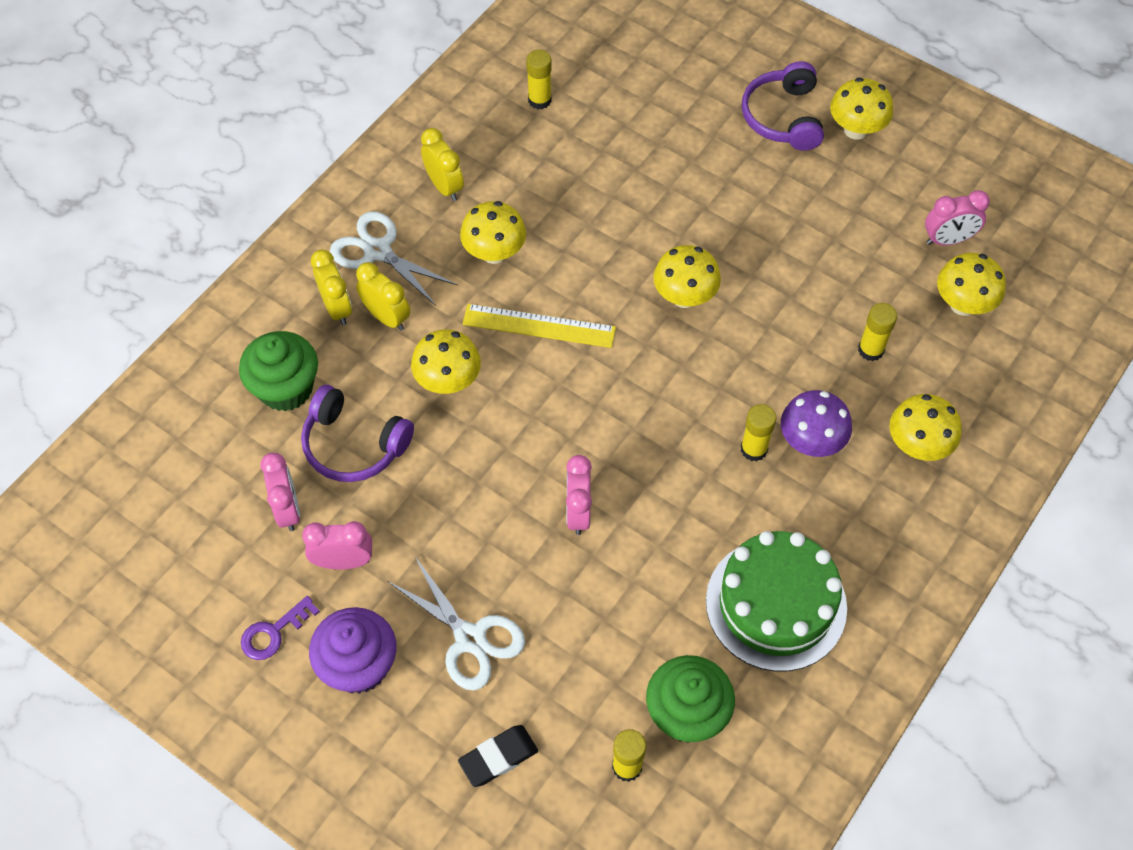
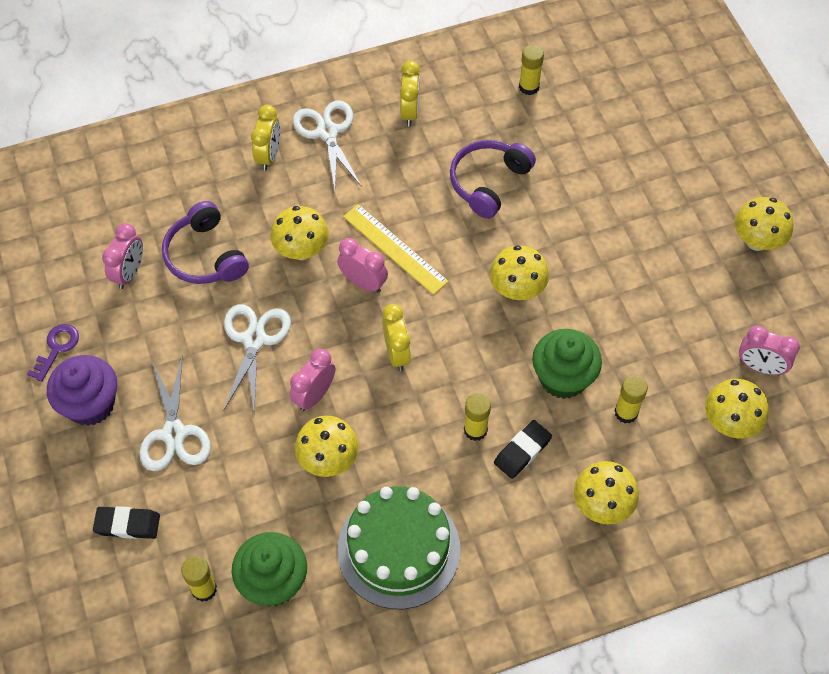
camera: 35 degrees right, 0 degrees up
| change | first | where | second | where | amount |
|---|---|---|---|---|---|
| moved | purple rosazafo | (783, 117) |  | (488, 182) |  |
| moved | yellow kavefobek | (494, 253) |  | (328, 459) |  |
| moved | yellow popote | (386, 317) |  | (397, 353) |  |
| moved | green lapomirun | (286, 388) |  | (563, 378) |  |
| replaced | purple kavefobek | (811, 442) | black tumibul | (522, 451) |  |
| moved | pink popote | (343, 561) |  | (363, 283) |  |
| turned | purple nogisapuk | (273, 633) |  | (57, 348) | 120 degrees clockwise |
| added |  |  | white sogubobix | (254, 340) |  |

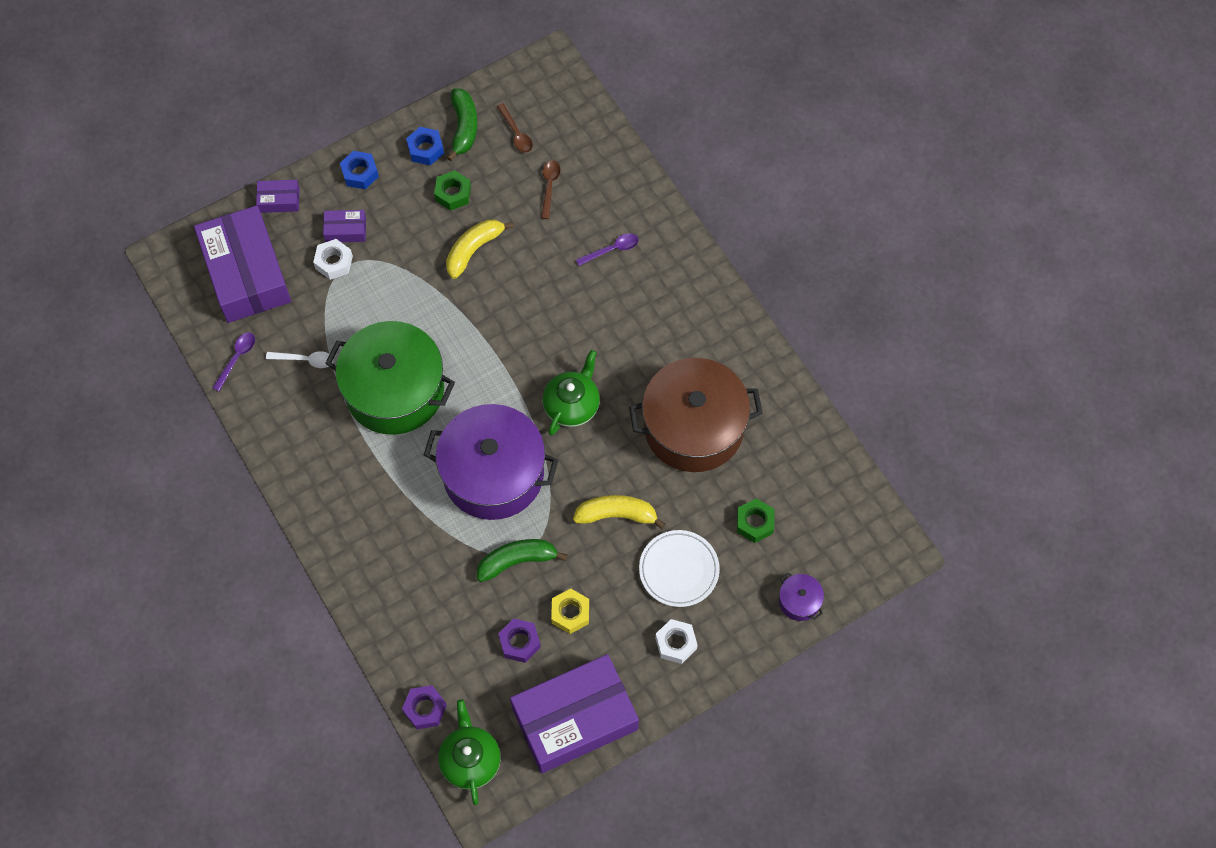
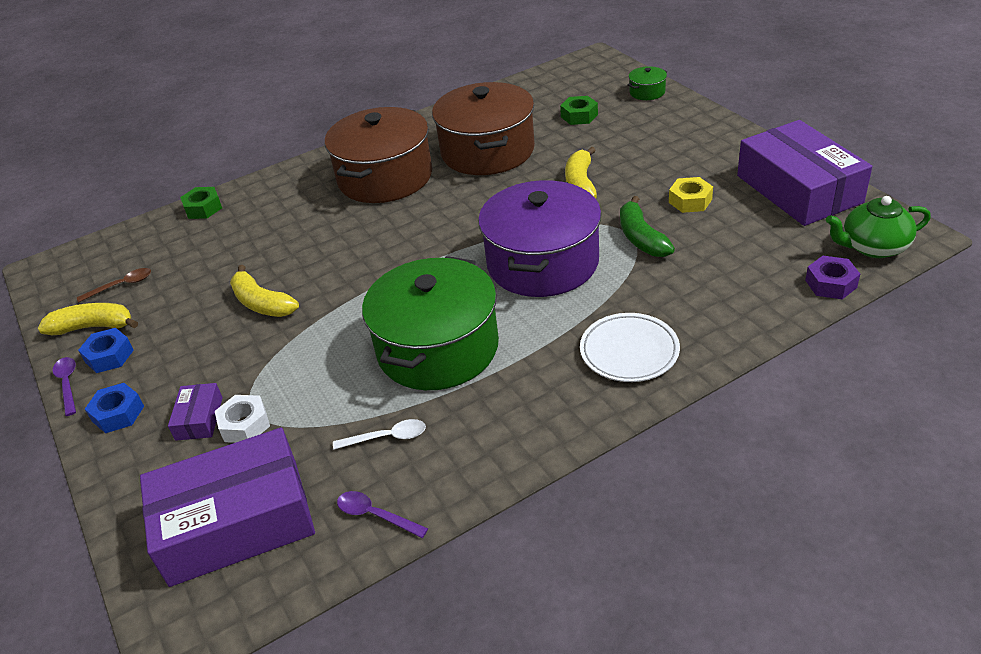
camera: 85 degrees left, 25 degrees down
| change | first | where | second | where | amount |
|---|---|---|---|---|---|
| recoloured | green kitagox | (463, 127) | yellow kitagox | (93, 327) |  |
| removed | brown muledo | (549, 186) |  |  |  |
| moved | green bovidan | (453, 194) |  | (203, 208) |  |
| removed | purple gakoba | (279, 200) |  |  |  |
| moved | purple muledo | (612, 250) |  | (68, 384) |  |
| removed | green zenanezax | (572, 405) |  |  |  |
| turned | white muledo | (305, 360) |  | (387, 437) | 75 degrees clockwise |
| moved | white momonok | (679, 570) |  | (629, 351) |  |
| recoloured | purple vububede | (799, 601) | green vububede | (647, 92) |  |
| removed | purple bovidan | (519, 642) |  |  |  |
| removed | white bovidan | (676, 643) |  |  |  |
| added |  |  | brown vububede | (385, 177) |  |

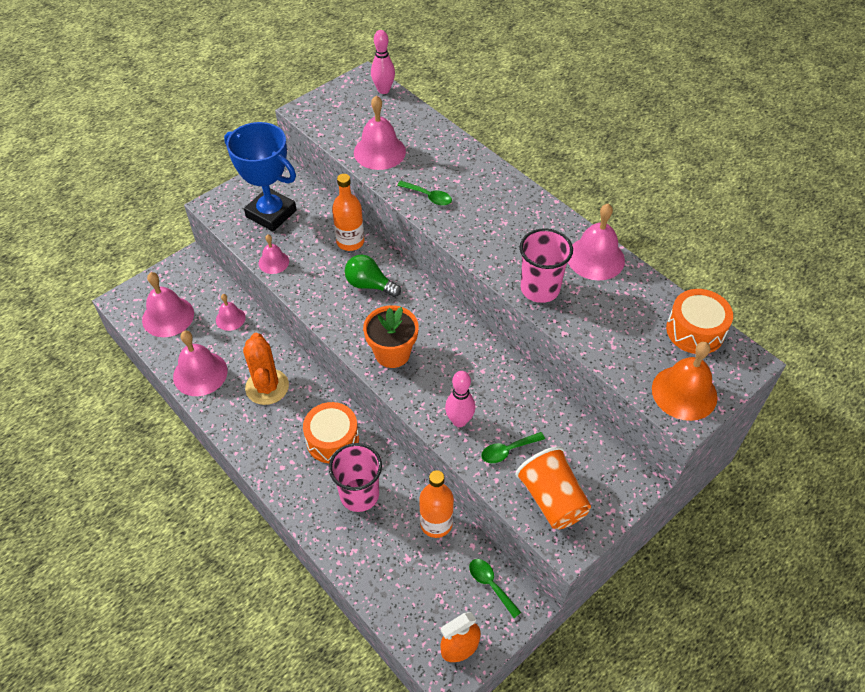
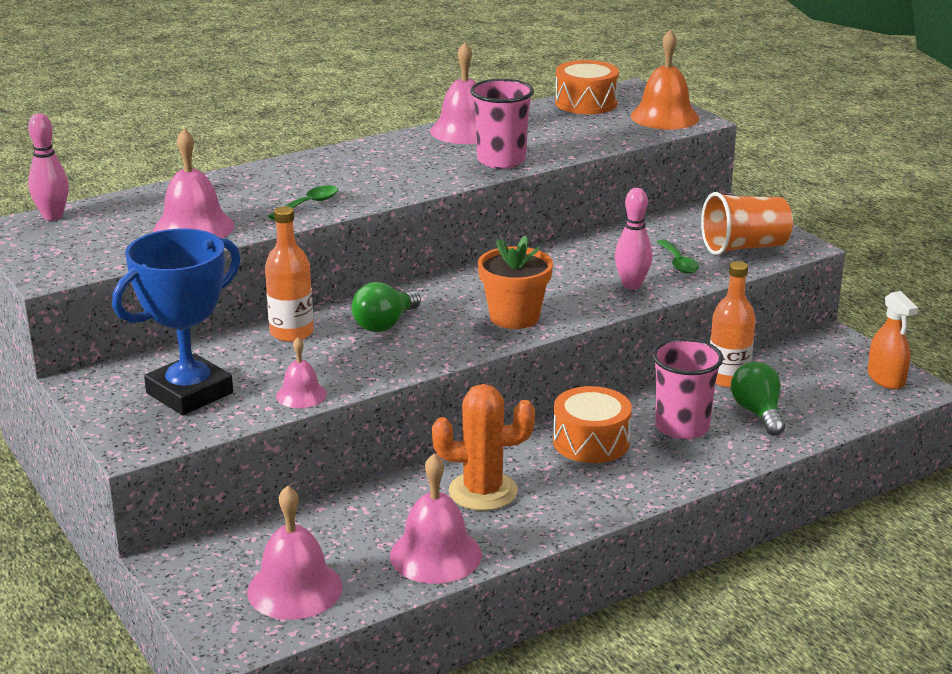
camera: 80 degrees left, 25 degrees down
| change | first | where | second | where | amount |
|---|---|---|---|---|---|
| removed | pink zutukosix | (230, 318) |  |  |  |
| removed | green muledo | (490, 585) |  |  |  |
| added |  |  | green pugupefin | (757, 413) |  |

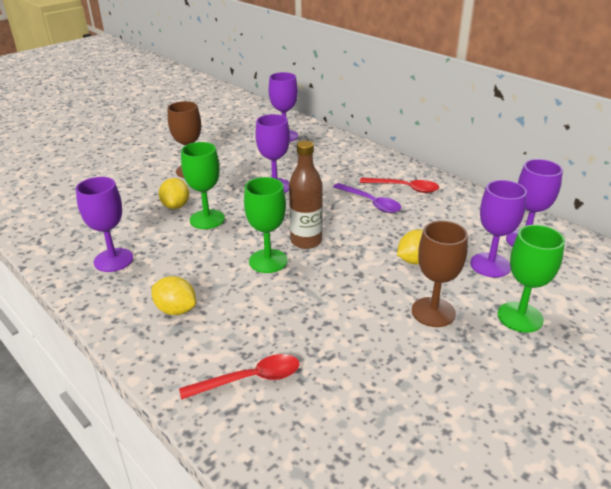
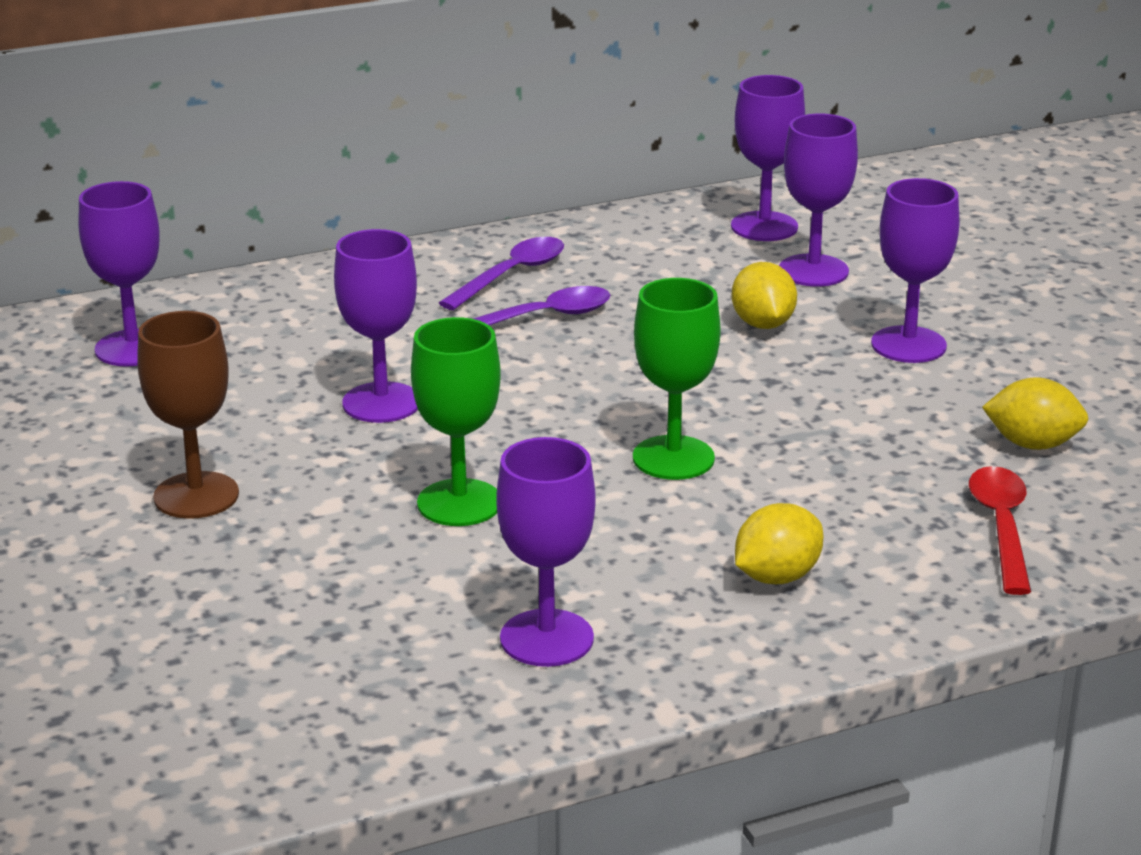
camera: 70 degrees left, 5 degrees down
| change | first | where | second | where | amount |
|---|---|---|---|---|---|
| removed | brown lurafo | (306, 241) |  |  |  |
| moved | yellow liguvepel | (176, 206) |  | (1032, 444) |  |
| recoloured | red muledo | (404, 188) | purple muledo | (512, 275) |  |
| recoloured | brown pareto | (433, 312) | purple pareto | (908, 345) |  |
| removed | green pareto | (520, 317) |  |  |  |

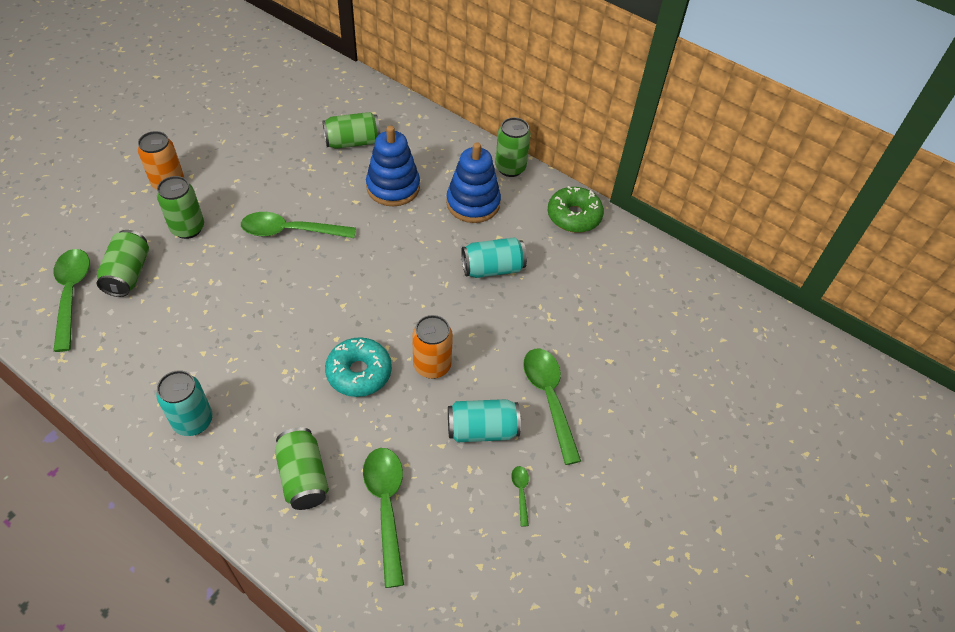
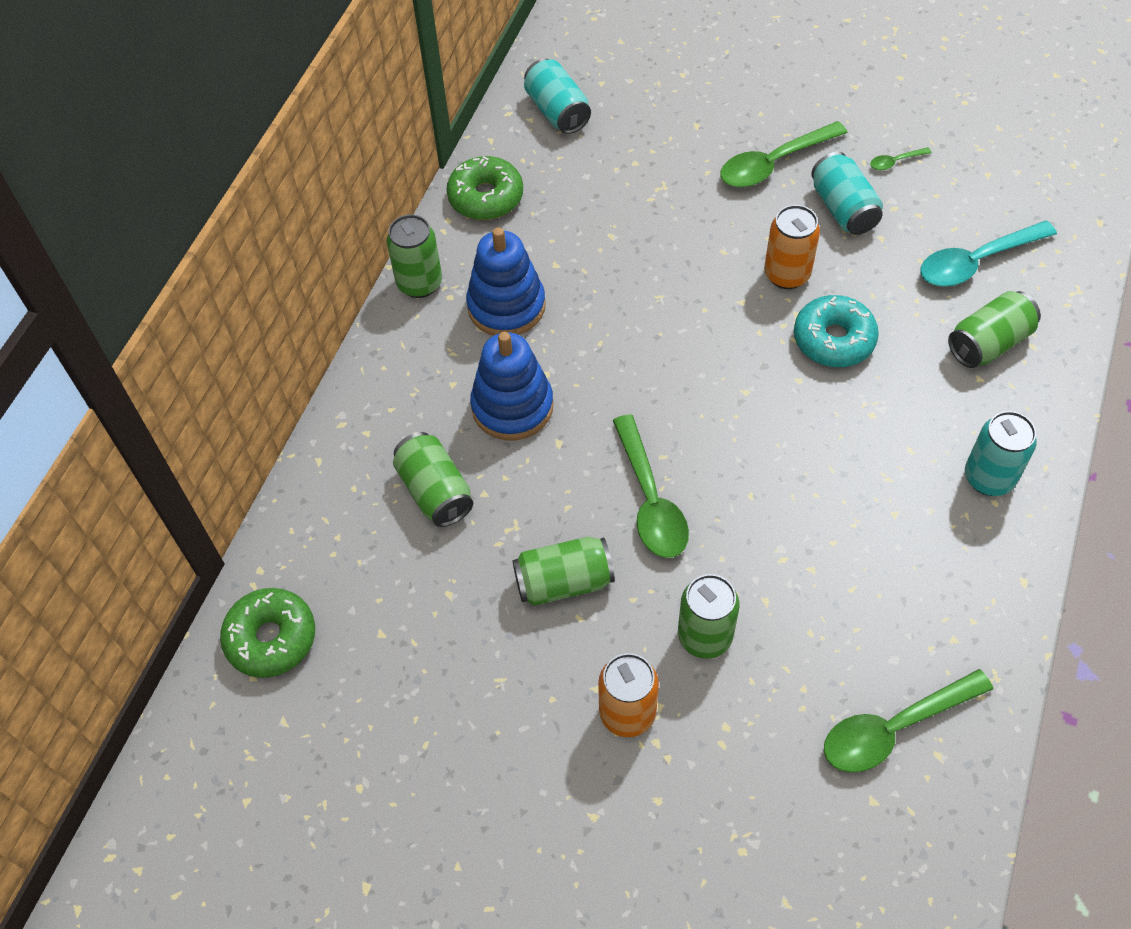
camera: 100 degrees left, 5 degrees up
| change | first | where | second | where | amount |
|---|---|---|---|---|---|
| moved | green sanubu | (128, 274) |  | (564, 582) |  |
| moved | turquoise sanubu | (492, 268) |  | (557, 111) |  |
| recoloured | green muledo | (386, 507) | turquoise muledo | (976, 261) |  |
| added |  |  | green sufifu | (271, 638) |  |

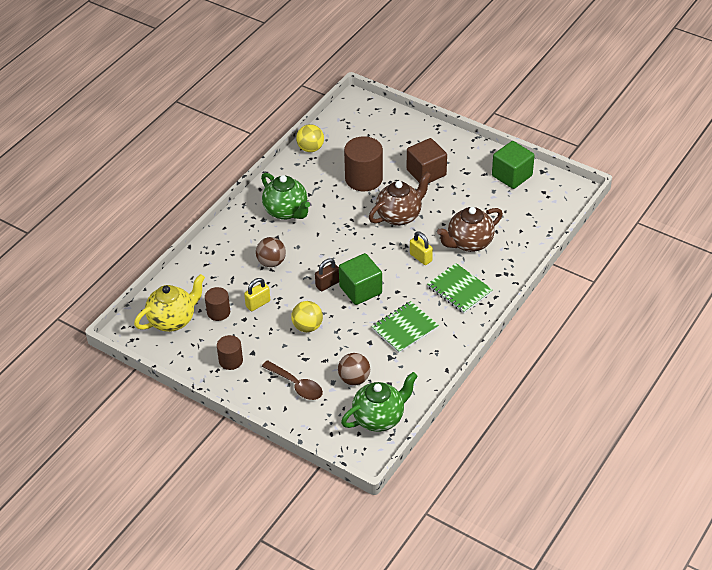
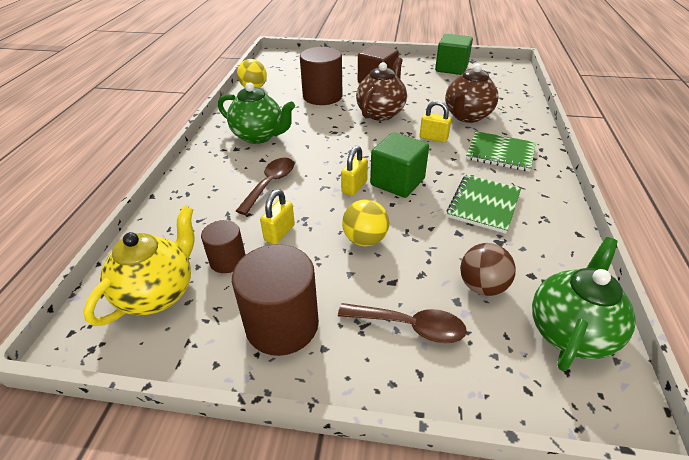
camera: 25 degrees left, 5 degrees down
| change | first | where | second | where | amount |
|---|---|---|---|---|---|
| replaced | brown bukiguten | (271, 262) | brown muledo | (270, 184) |  |
| recoloured | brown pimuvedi | (327, 284) | yellow pimuvedi | (354, 187) |  |
| resized | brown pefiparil | (230, 360) |  | (282, 324) | x1.76 |

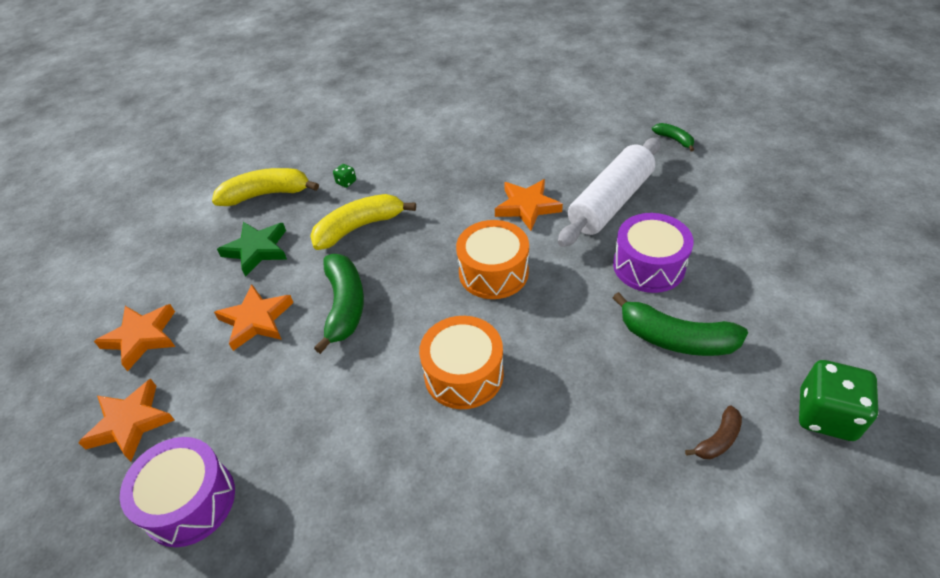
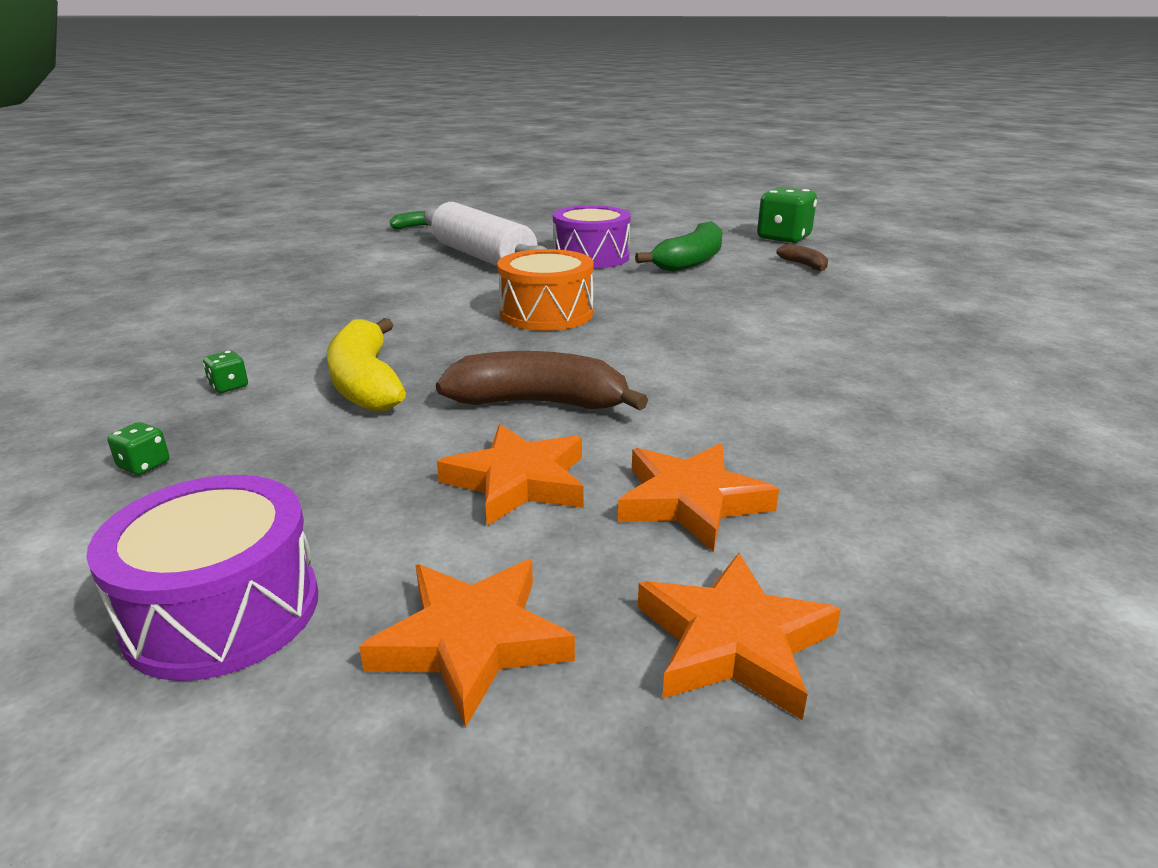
camera: 80 degrees left, 20 degrees down
| change | first | where | second | where | amount |
|---|---|---|---|---|---|
| replaced | yellow kitagox | (266, 194) | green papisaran | (144, 465) |  |
| moved | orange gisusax | (527, 207) |  | (691, 501) |  |
| removed | green gisusax | (257, 250) |  |  |  |
| recoloured | green kitagox | (344, 306) | brown kitagox | (539, 403) |  |
| removed | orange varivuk | (463, 374) |  |  |  |
| moved | purple varivuk | (189, 501) |  | (222, 611) |  |

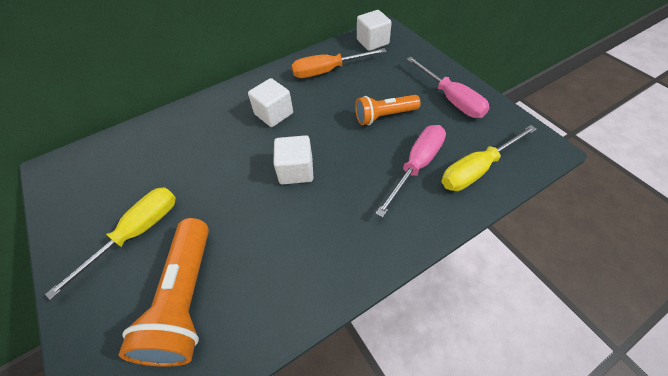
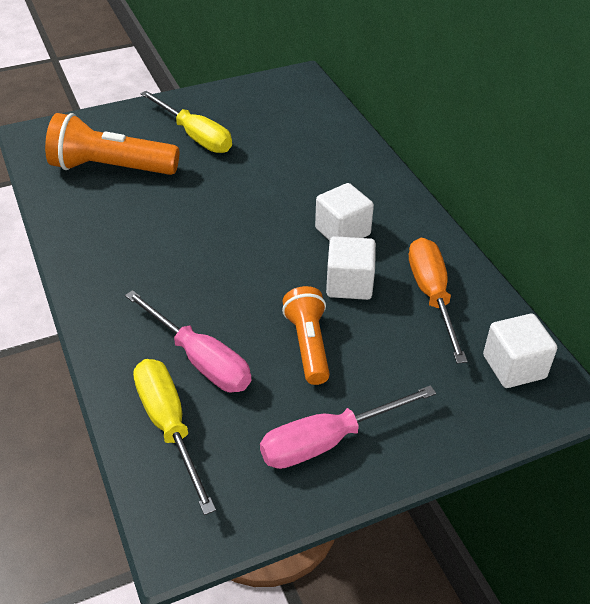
camera: 95 degrees right, 10 degrees down
| change | first | where | second | where | amount |
|---|---|---|---|---|---|
| moved | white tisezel | (296, 170) |  | (349, 284) |  |

